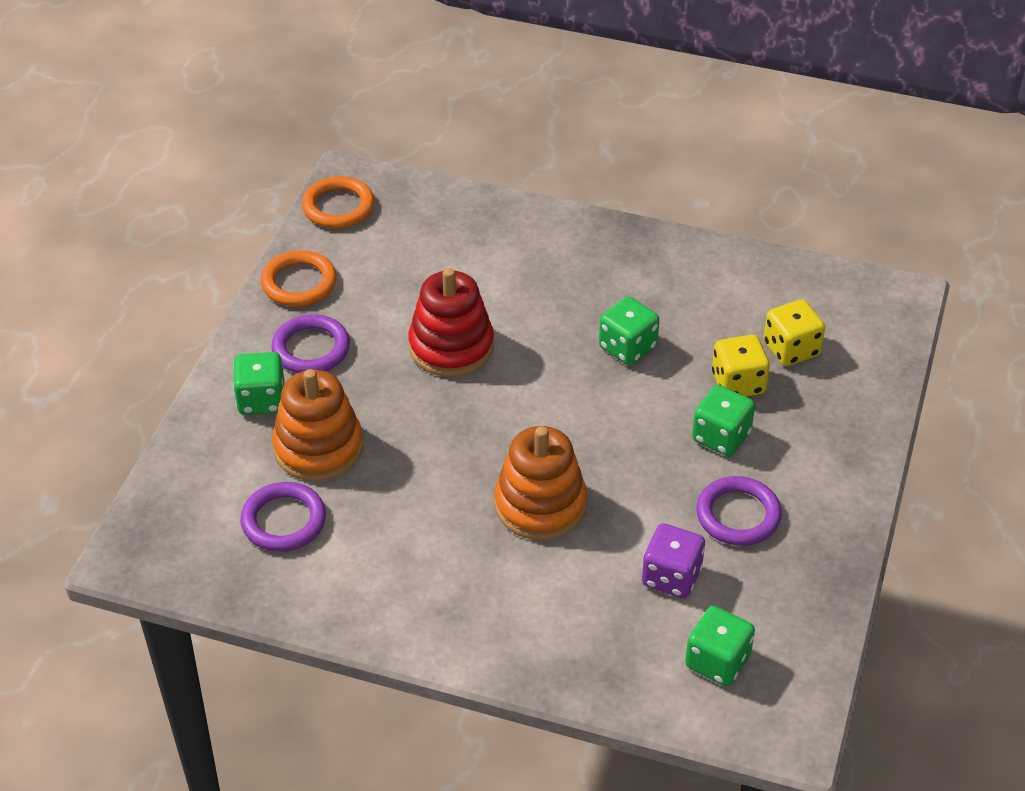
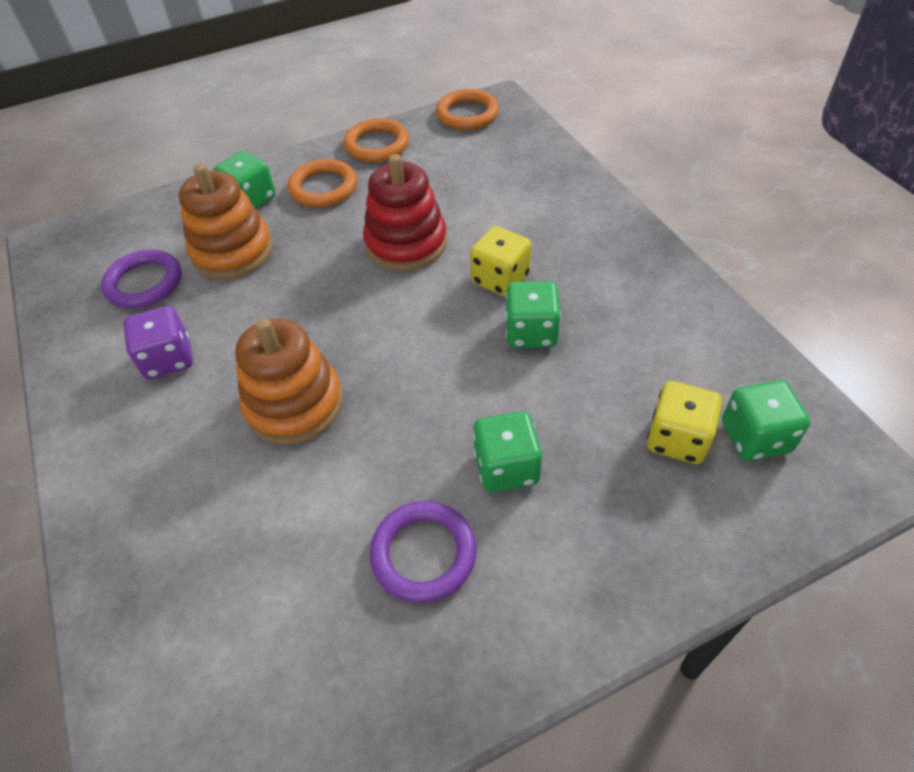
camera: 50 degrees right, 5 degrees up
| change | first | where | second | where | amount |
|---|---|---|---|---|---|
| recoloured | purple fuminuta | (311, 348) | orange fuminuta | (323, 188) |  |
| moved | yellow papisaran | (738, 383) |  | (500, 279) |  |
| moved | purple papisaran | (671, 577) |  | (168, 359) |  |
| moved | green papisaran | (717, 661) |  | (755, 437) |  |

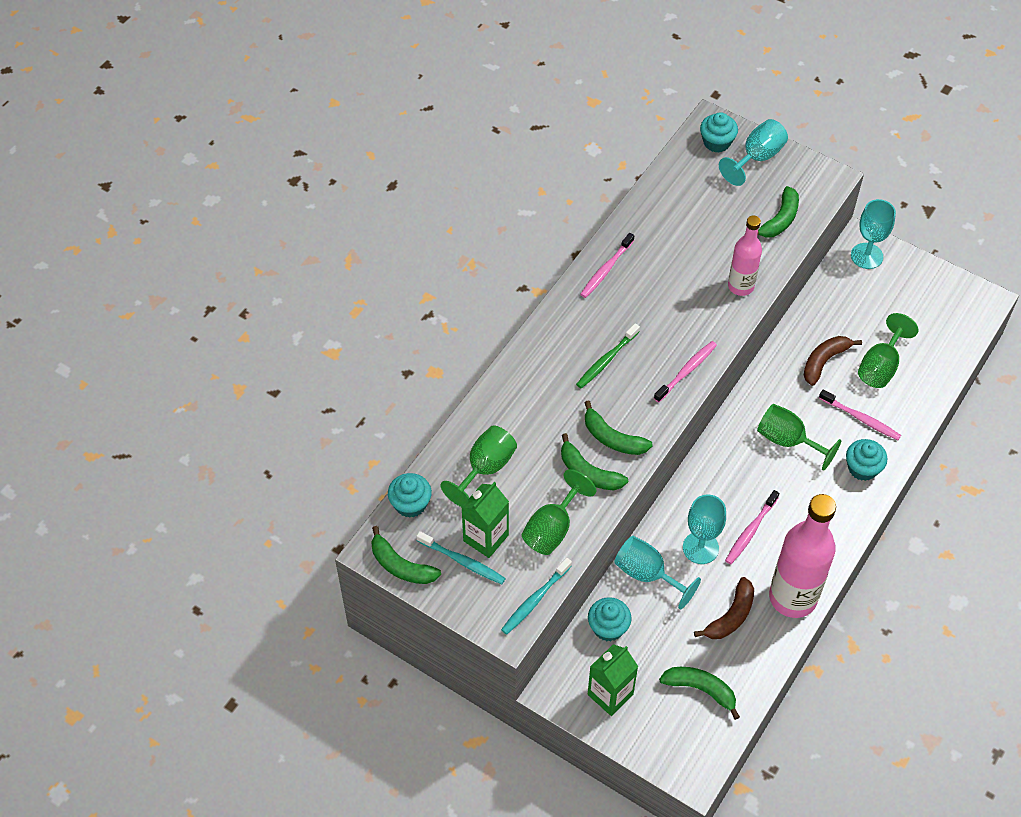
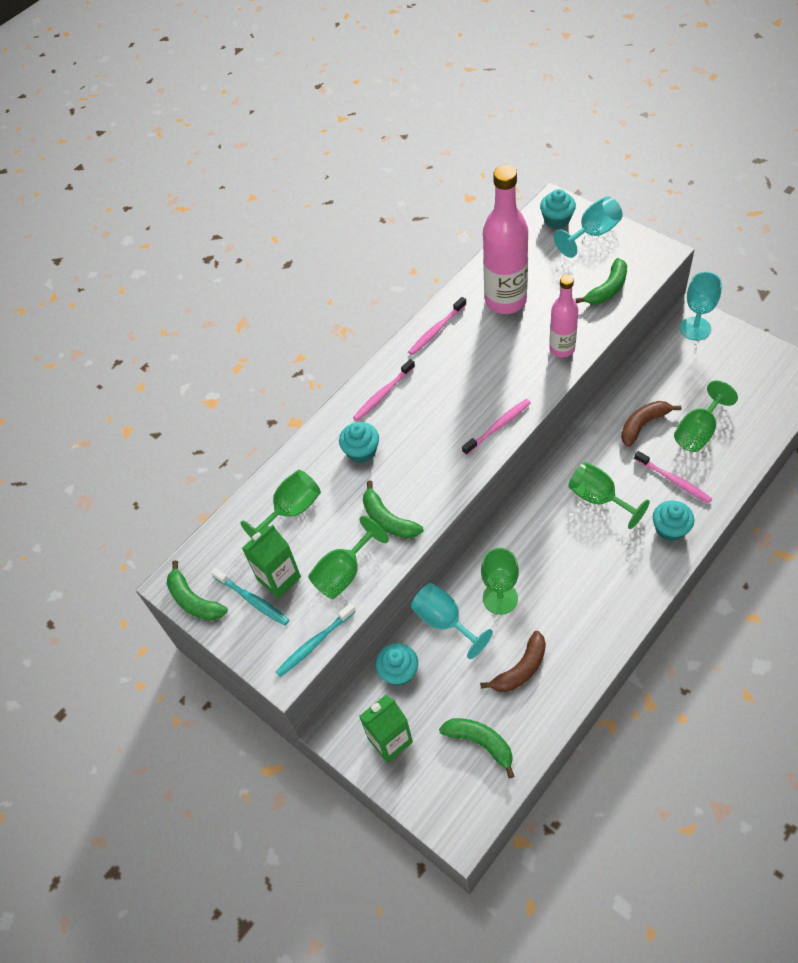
camera: 15 degrees right, 0 degrees up
| change | first | where | second | where | amount |
|---|---|---|---|---|---|
| removed | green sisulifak | (606, 360) |  |  |  |
| removed | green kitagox | (612, 438) |  |  |  |
| moved | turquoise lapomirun | (410, 504) |  | (361, 451) |  |
| moved | pink sisulifak | (750, 531) |  | (383, 394) |  |
| moved | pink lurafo | (792, 597) |  | (505, 301) |  |
| recoloured | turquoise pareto | (700, 548) | green pareto | (500, 598) |  |

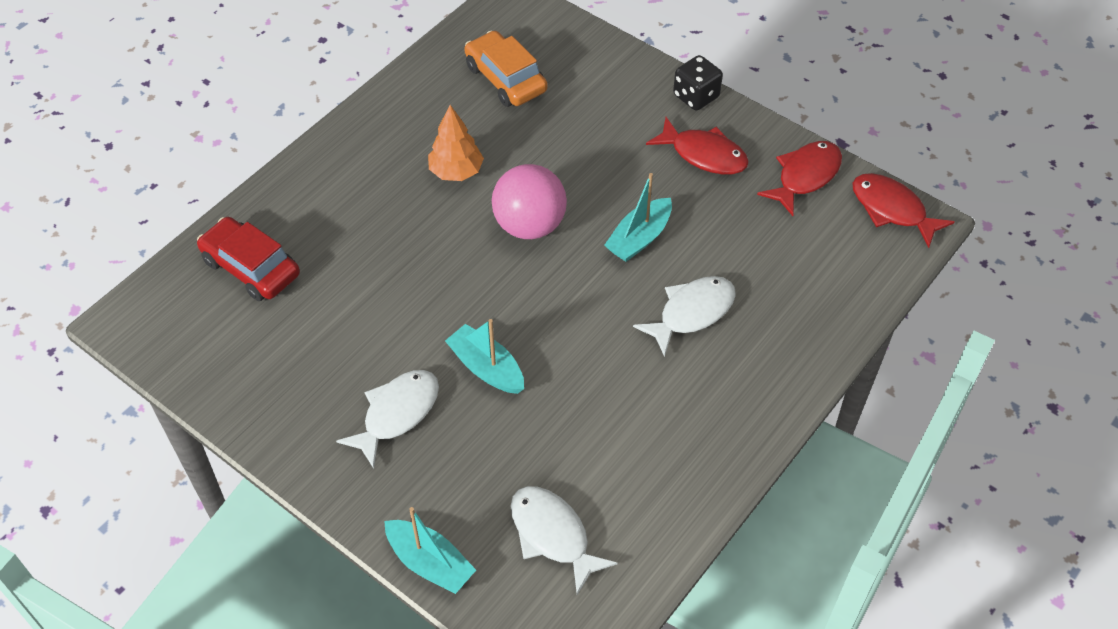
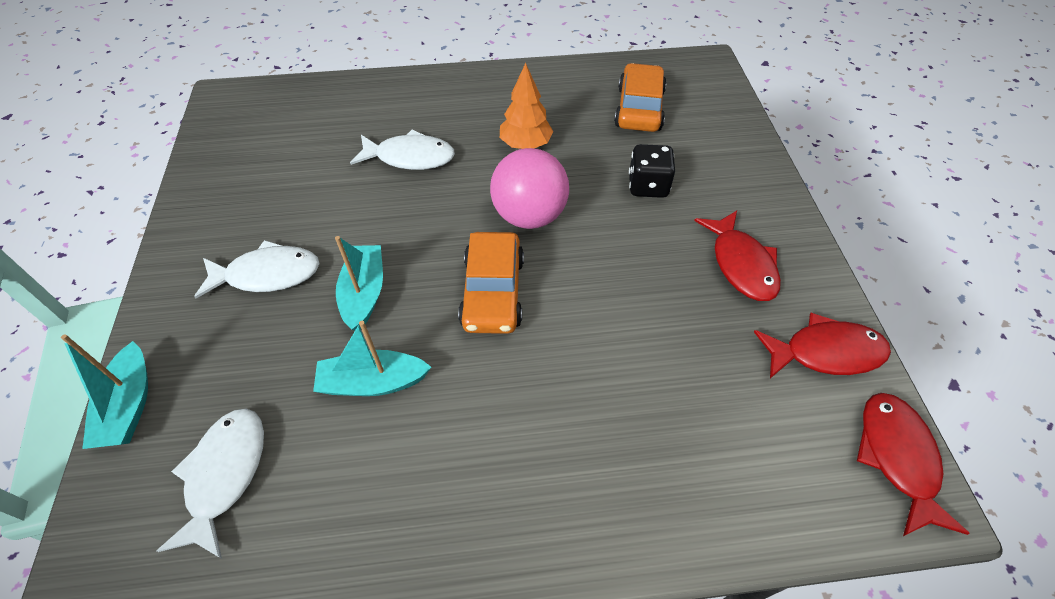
camera: 45 degrees right, 0 degrees up
| change | first | where | second | where | amount |
|---|---|---|---|---|---|
| moved | black papisaran | (696, 96) |  | (648, 186) |  |
| moved | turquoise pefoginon | (639, 238) |  | (373, 382) |  |
| removed | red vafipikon | (251, 267) |  |  |  |
| moved | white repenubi | (692, 313) |  | (410, 157) |  |
| added |  |  | orange vafipikon | (493, 292) |  |

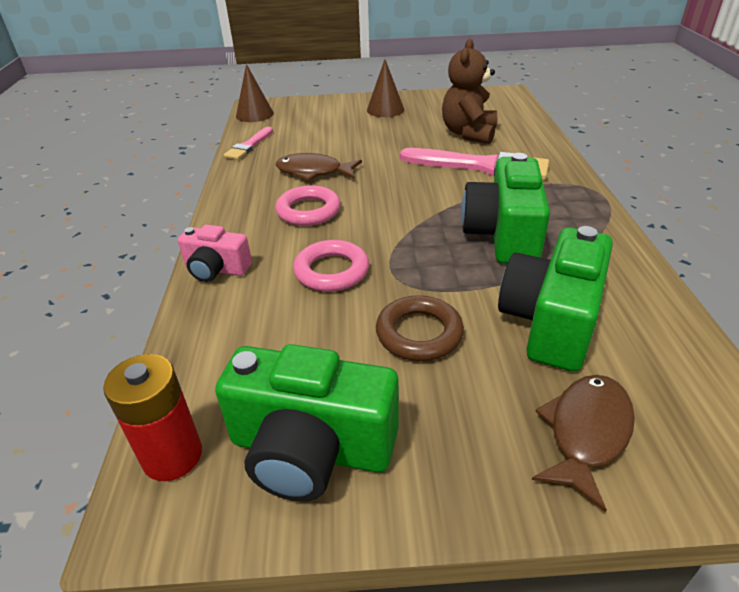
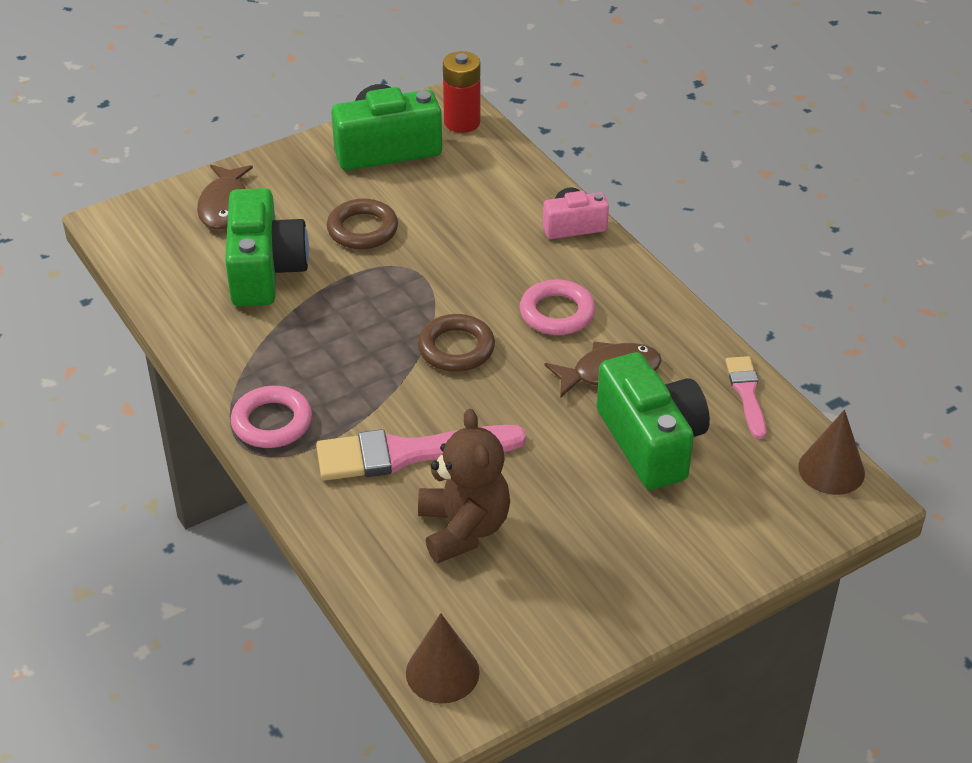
camera: 150 degrees right, 5 degrees up
| change | first | where | second | where | amount |
|---|---|---|---|---|---|
| moved | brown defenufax | (385, 109) |  | (442, 672) |  |
| moved | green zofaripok | (503, 234) |  | (651, 442) |  |
| moved | pink fuminuta | (331, 271) |  | (272, 422) |  |
| added |  |  | brown fuminuta | (456, 348) |  |

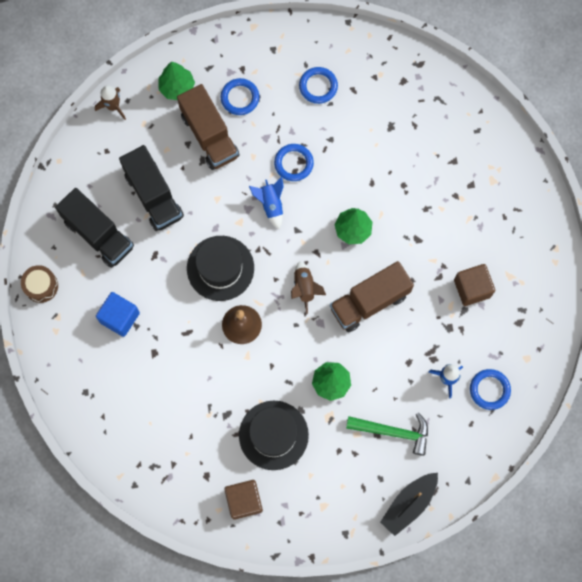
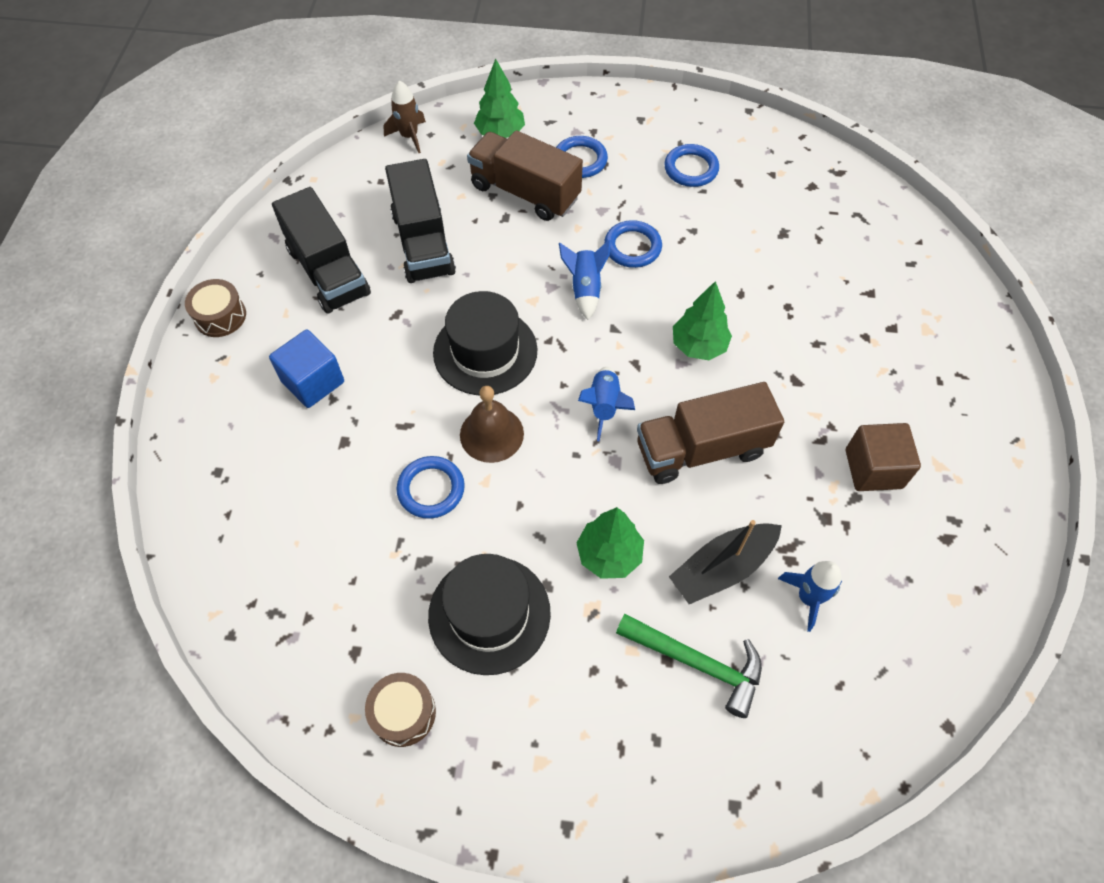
camera: 15 degrees right, 15 degrees down
| change | first | where | second | where | amount |
|---|---|---|---|---|---|
| turned | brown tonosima | (209, 135) |  | (525, 192) | 135 degrees clockwise |
| recoloured | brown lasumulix | (305, 288) | blue lasumulix | (604, 406) |  |
| moved | blue fuminuta | (489, 390) |  | (431, 489) |  |
| moved | black pefoginon | (409, 504) |  | (722, 568) |  |
| replaced | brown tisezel | (244, 500) | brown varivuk | (403, 713) |  |

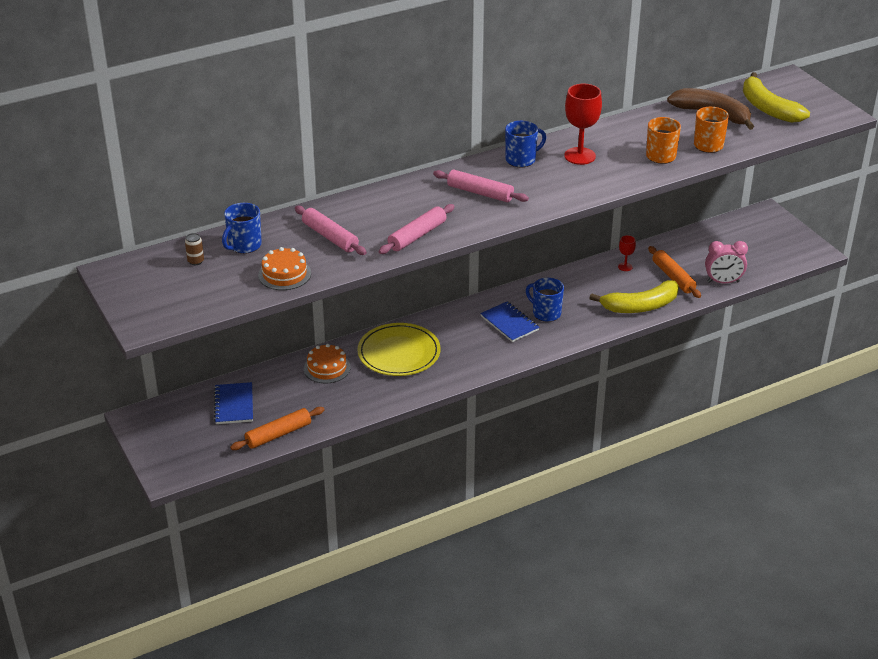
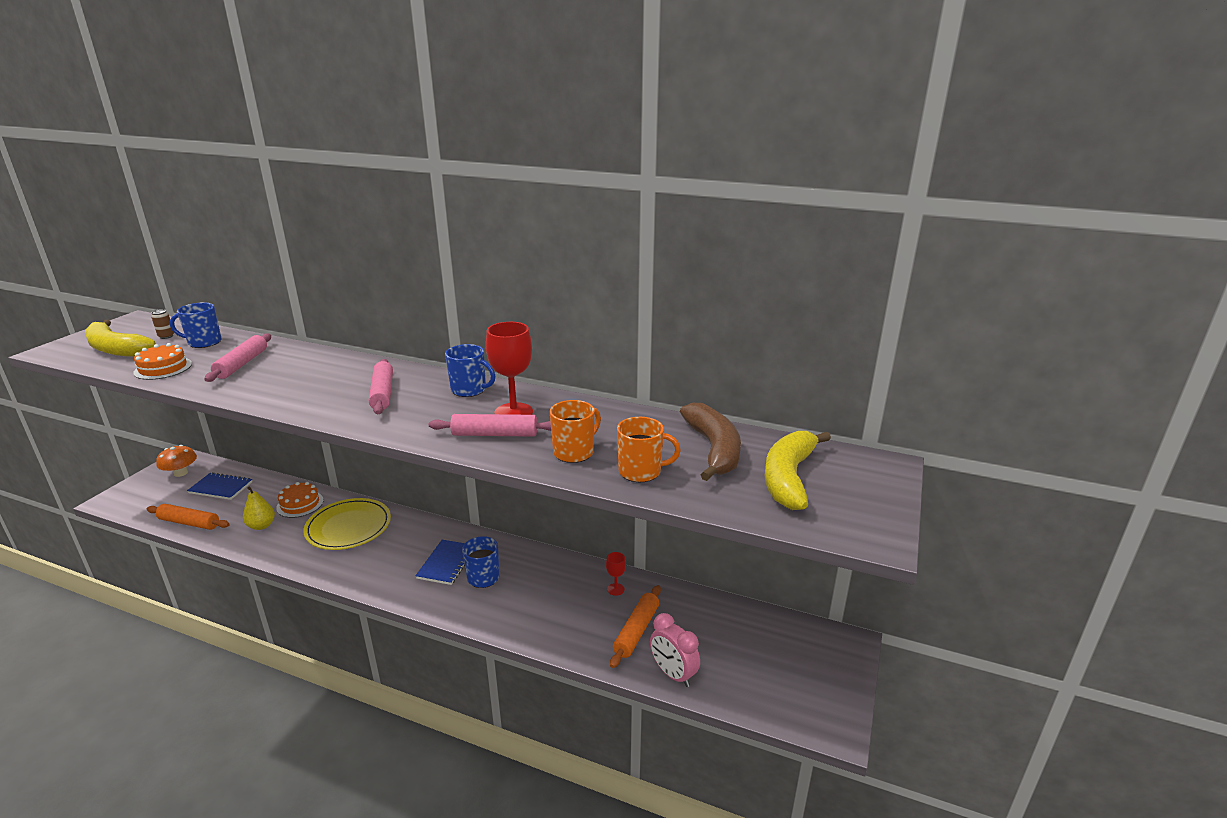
camera: 50 degrees right, 10 degrees down
| change | first | where | second | where | amount |
|---|---|---|---|---|---|
| moved | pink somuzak | (417, 236) |  | (495, 434) |  |
| moved | yellow kitagox | (640, 306) |  | (116, 349) |  |
| turned | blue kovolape | (234, 405) |  | (221, 487) | 60 degrees clockwise |
| added |  |  | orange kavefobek | (180, 473) |  |
| added |  |  | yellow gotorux | (261, 526) |  |

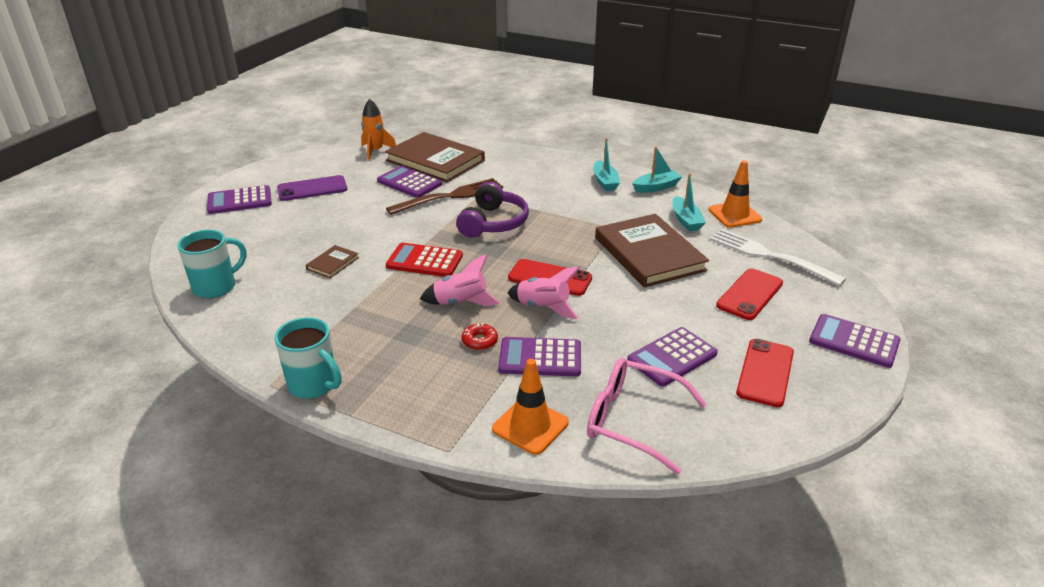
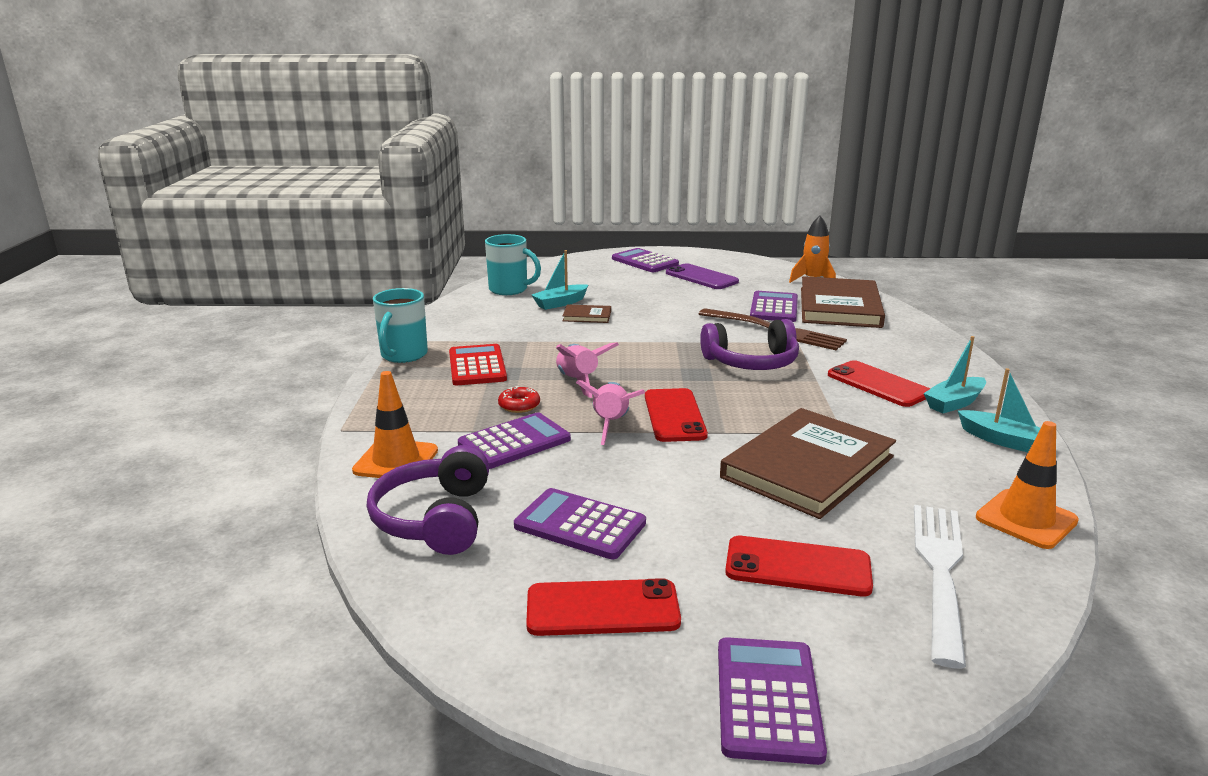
camera: 65 degrees right, 10 degrees down
| change | first | where | second | where | amount |
|---|---|---|---|---|---|
| moved | turquoise pefoginon | (686, 220) |  | (560, 303) |  |
| moved | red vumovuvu | (424, 261) |  | (477, 366) |  |
| turned | purple vumovuvu | (540, 358) |  | (514, 442) | 75 degrees clockwise |
| replaced | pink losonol | (632, 421) | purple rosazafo | (435, 519) |  |
| added |  |  | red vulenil | (878, 384) |  |

